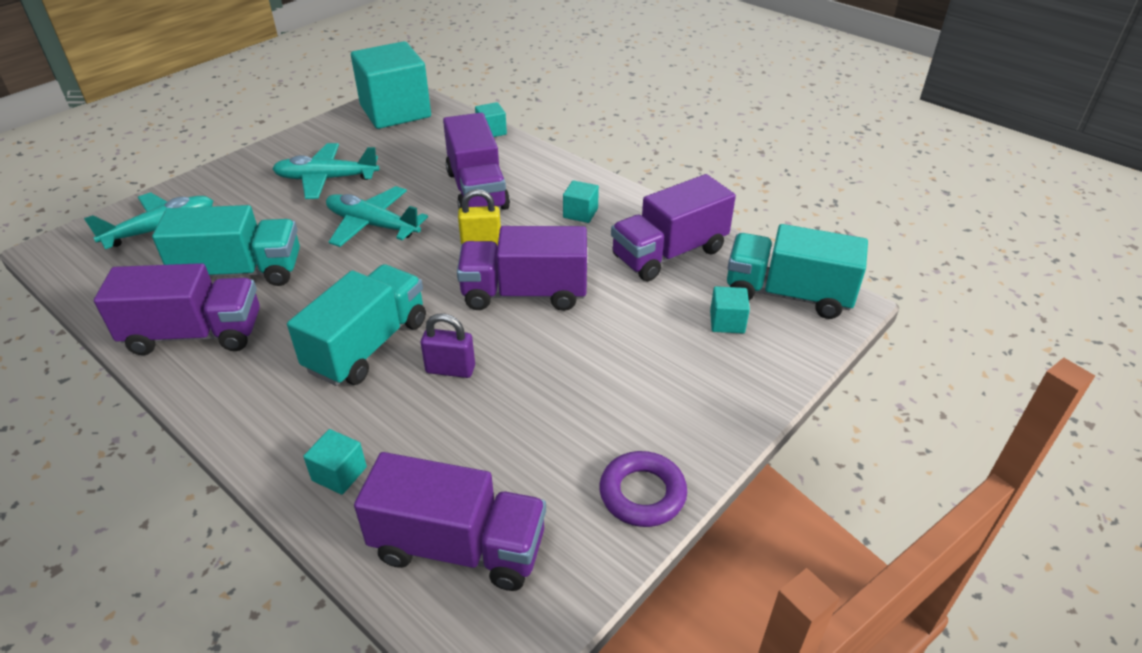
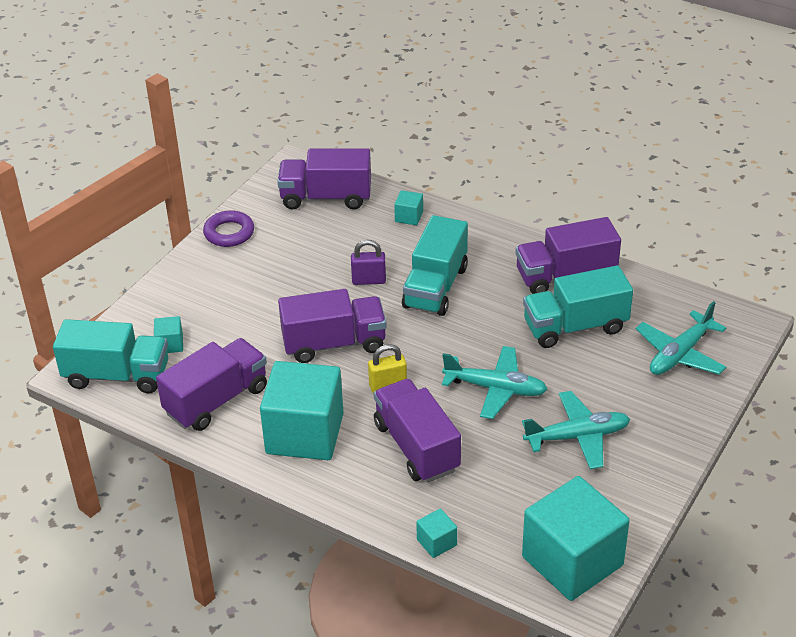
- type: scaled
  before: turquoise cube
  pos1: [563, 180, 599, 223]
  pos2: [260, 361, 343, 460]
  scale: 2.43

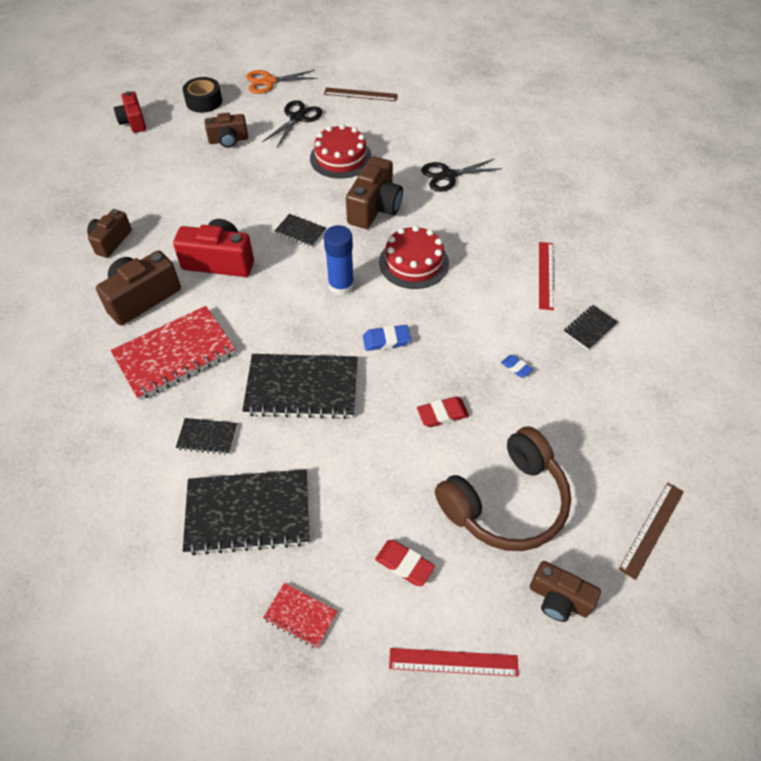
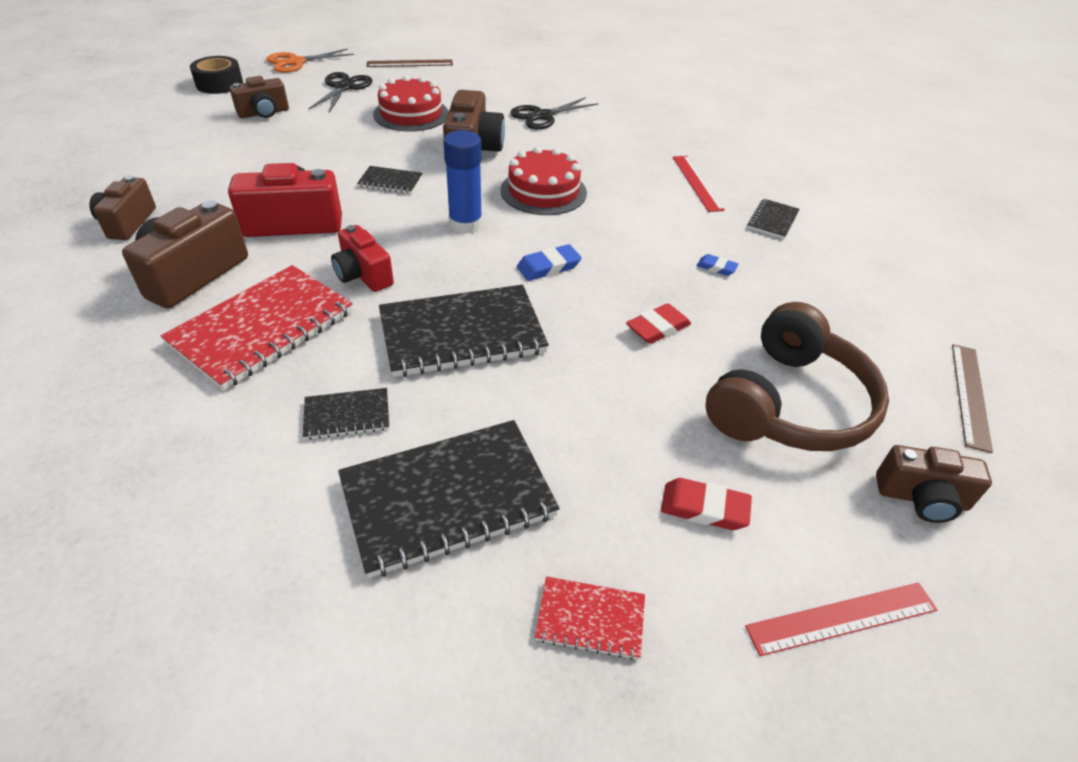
- type: shifted
  before: red camera
  pos1: [114, 91, 146, 133]
  pos2: [331, 225, 394, 292]

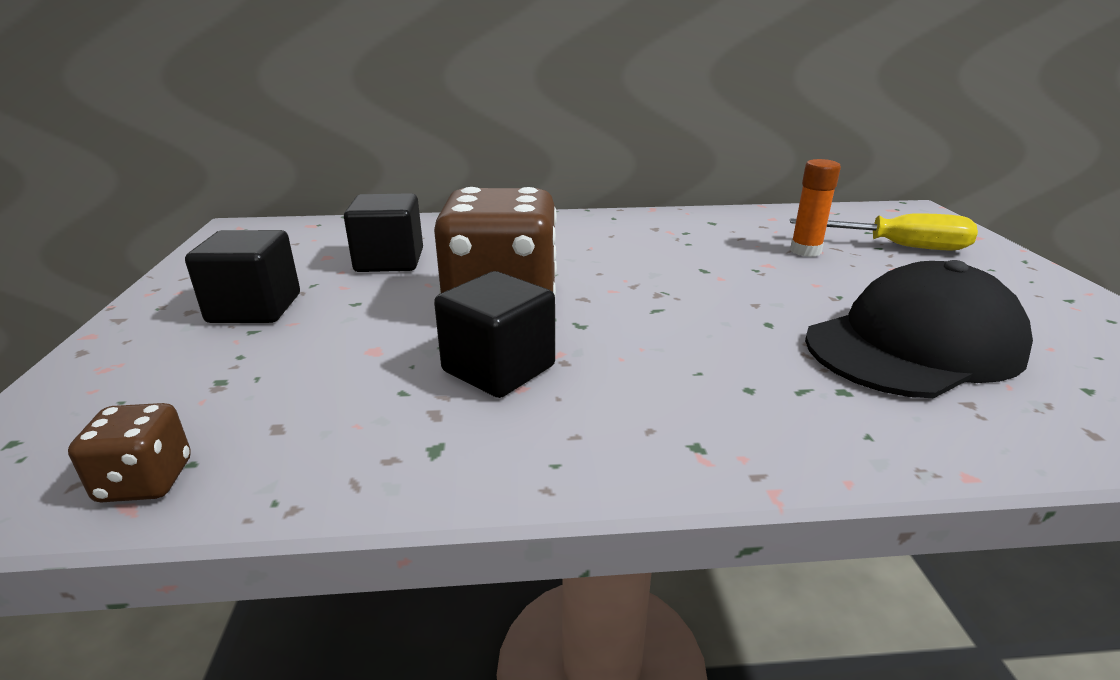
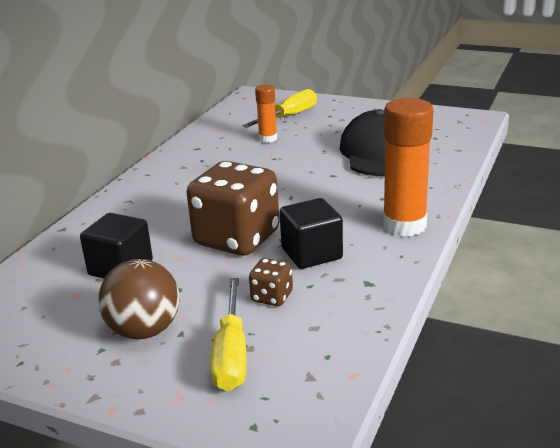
- type: new
  after: yellow screwdriver
  pos2: [210, 278, 247, 391]
- type: new
  after: orange glue stick
  pos2: [383, 98, 434, 237]
- type: shifted
  before: brown dice
  pos1: [68, 403, 191, 502]
  pos2: [249, 258, 293, 306]
- type: swapped
  before: black cube
  after: brown ball
  pos1: [185, 230, 300, 323]
  pos2: [98, 259, 180, 339]

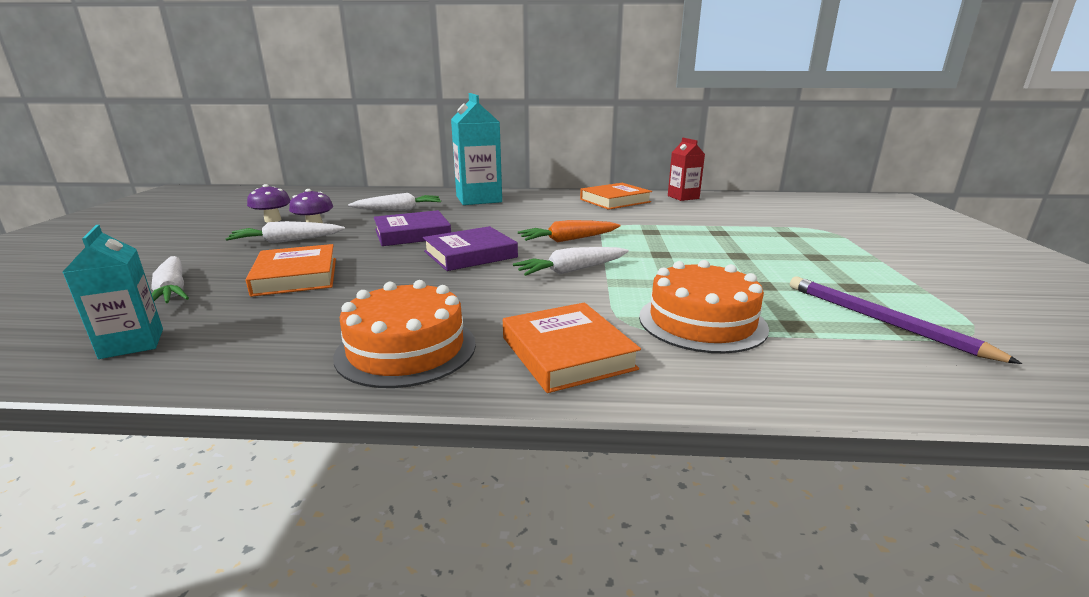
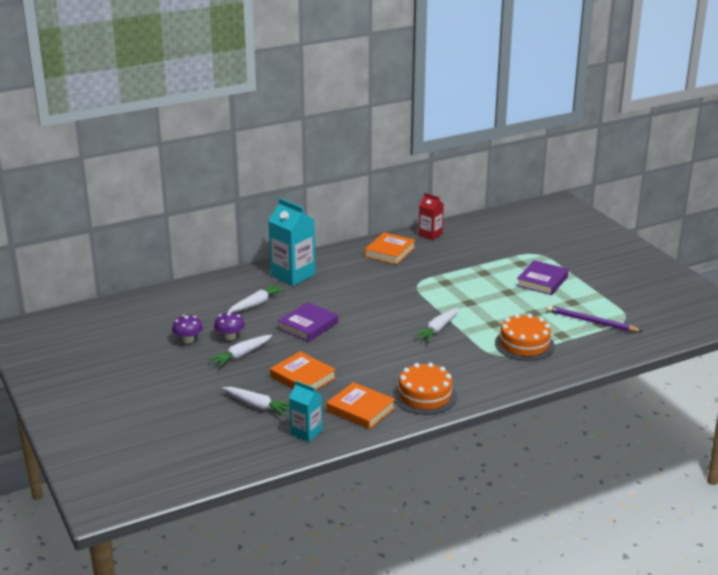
- type: gone
  before: orange carrot
  pos1: [518, 220, 621, 242]
- type: shifted
  before: purple book
  pos1: [423, 226, 518, 271]
  pos2: [517, 260, 569, 295]
- type: shifted
  before: orange book
  pos1: [503, 303, 641, 393]
  pos2: [327, 382, 395, 429]

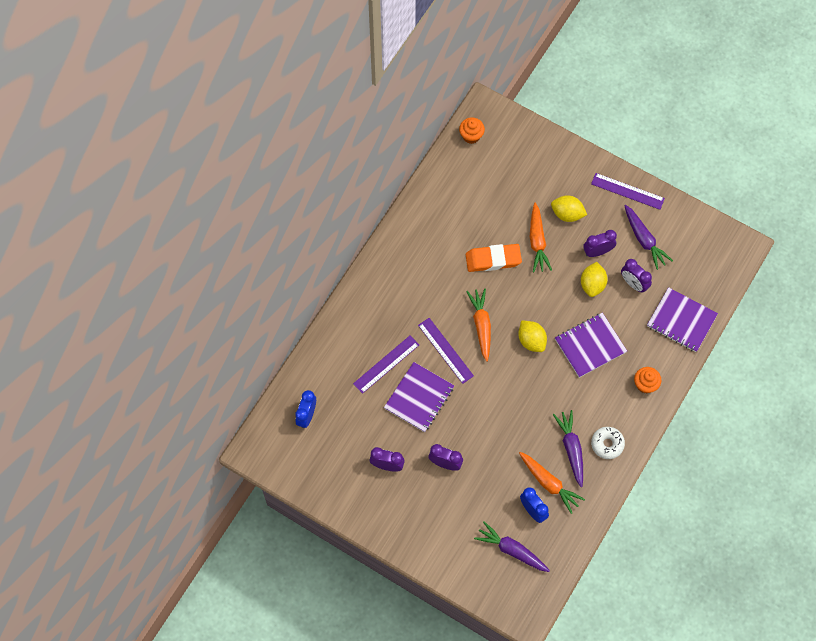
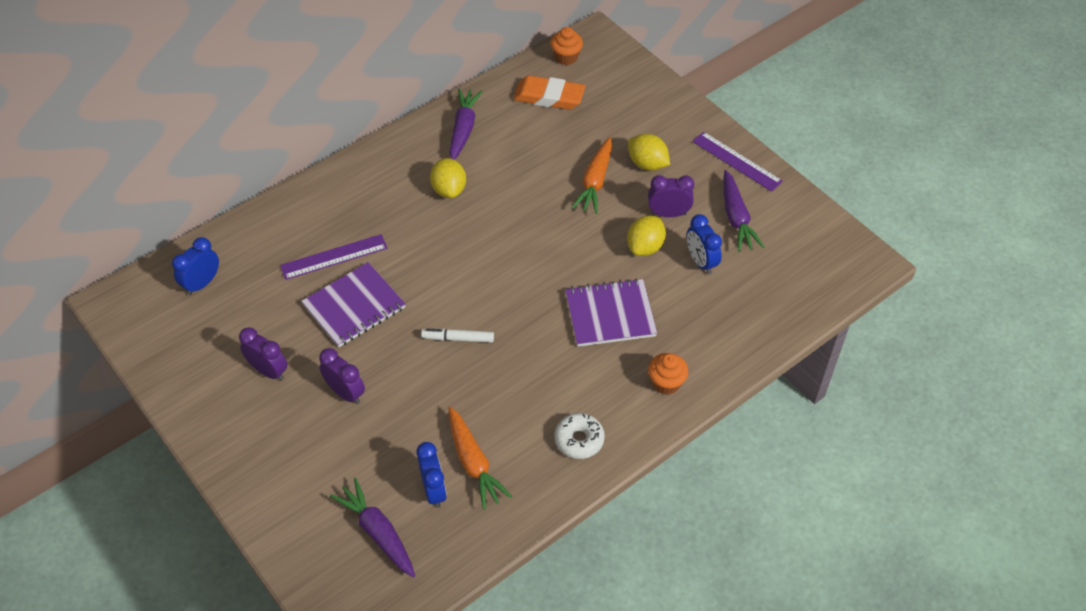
- type: gone
  before: purple ruler
  pos1: [418, 318, 474, 384]
- type: gone
  before: orange carrot
  pos1: [466, 289, 491, 362]
- type: gone
  before: purple notebook
  pos1: [647, 287, 718, 352]
- type: new
  after: white marker
  pos2: [421, 328, 494, 343]
- type: shifted
  before: orange eraser
  pos1: [466, 244, 522, 272]
  pos2: [513, 75, 585, 110]
- type: shifted
  before: yellow lemon
  pos1: [518, 320, 547, 352]
  pos2: [430, 158, 466, 198]
- type: shifted
  before: purple carrot
  pos1: [553, 410, 583, 487]
  pos2: [449, 88, 483, 160]
- type: repainted
  before: purple clock
  after: blue clock
  pos1: [621, 259, 652, 293]
  pos2: [687, 214, 722, 274]

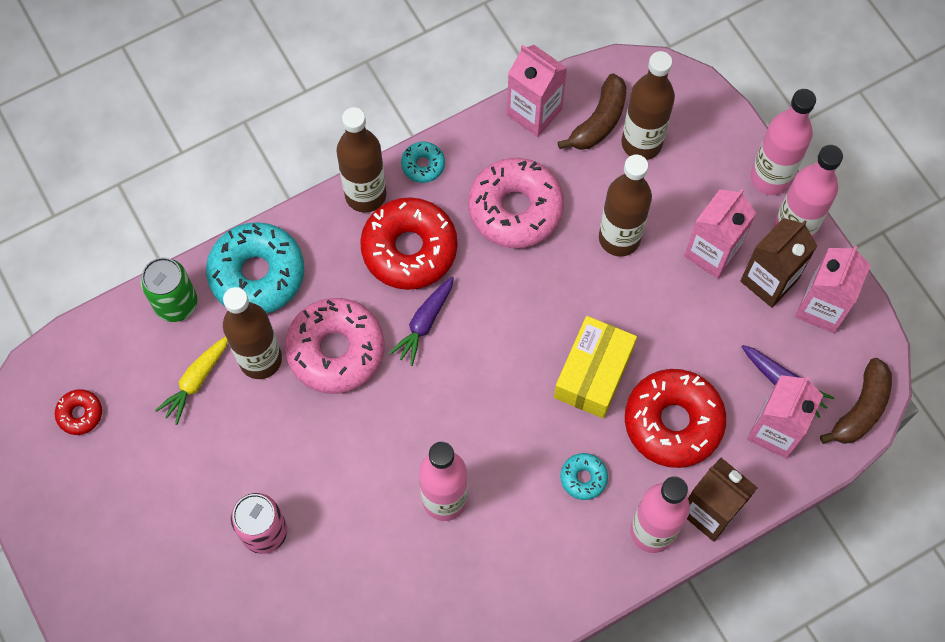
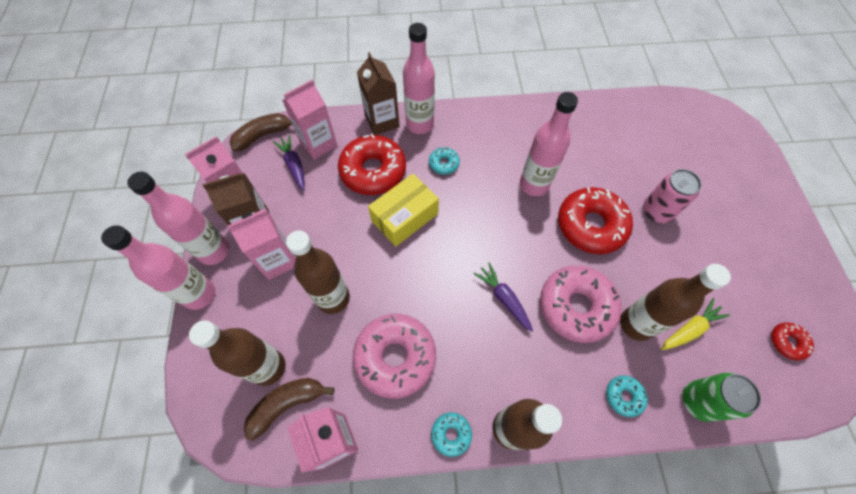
- type: shifted
  before: red donut
  pos1: [360, 197, 457, 290]
  pos2: [558, 187, 633, 254]
- type: rotated
  before: purple carrot
  pos1: [389, 277, 454, 366]
  pos2: [474, 262, 533, 332]
  turn: -90
- type: scaled
  before: turquoise donut
  pos1: [206, 222, 304, 313]
  pos2: [606, 375, 648, 417]
  scale: 0.47

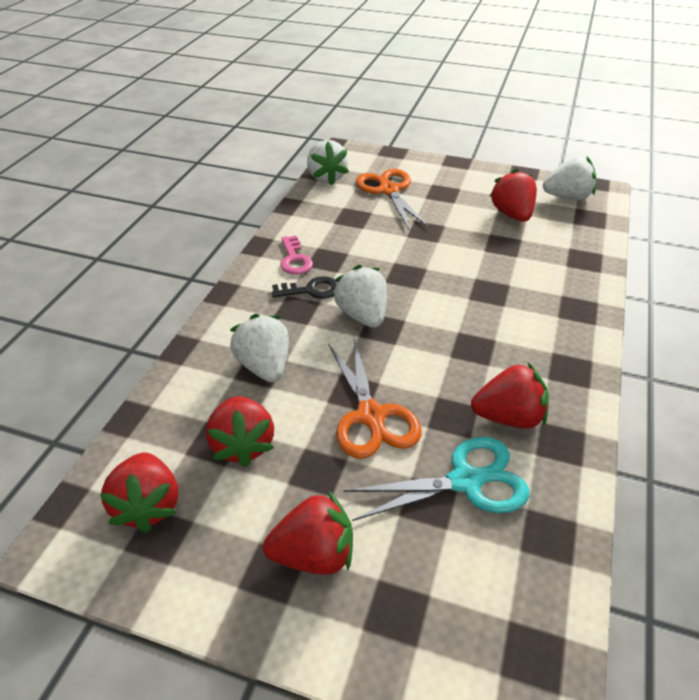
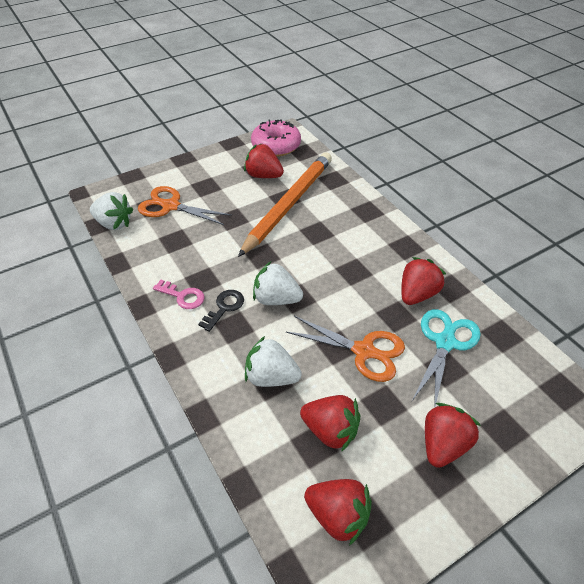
- type: new
  after: orange pencil
  pos2: [238, 152, 332, 257]
- type: swapped
  before: white strawberry
  after: pink donut
  pos1: [543, 156, 596, 200]
  pos2: [251, 119, 301, 157]

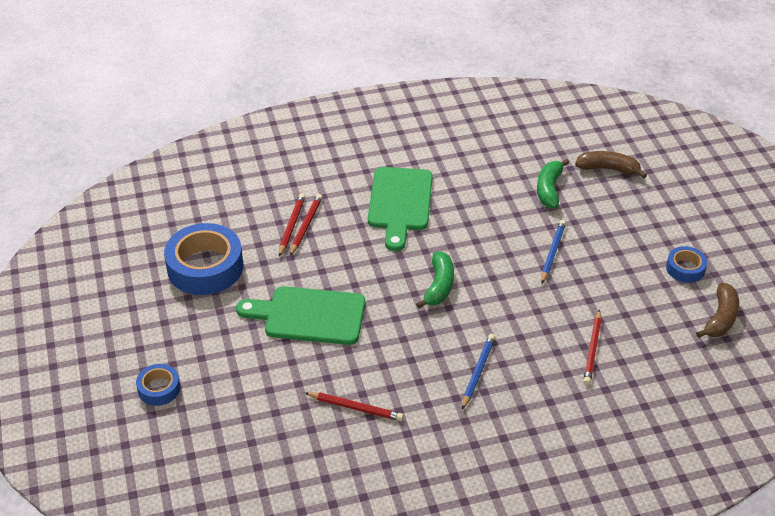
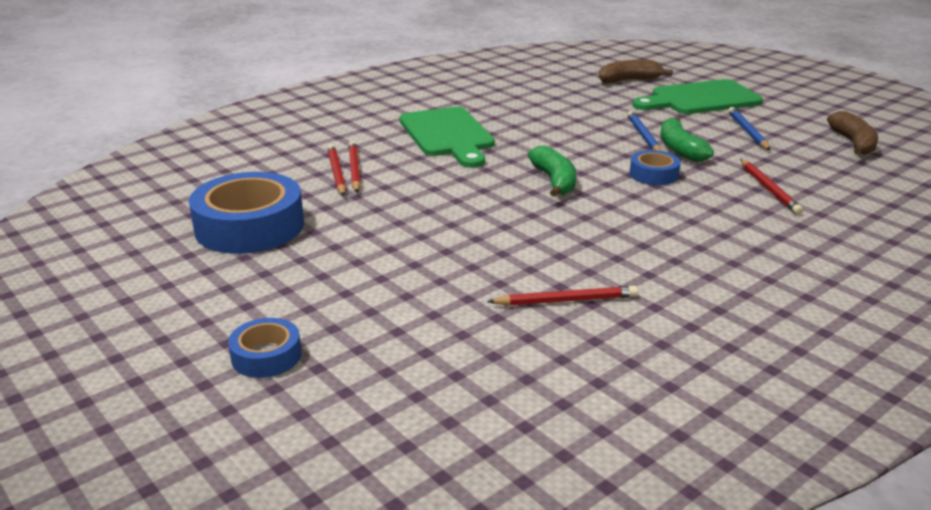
- type: shifted
  before: green cutting board
  pos1: [236, 286, 365, 345]
  pos2: [632, 79, 763, 114]
- type: shifted
  before: blue pencil
  pos1: [462, 334, 496, 410]
  pos2: [728, 107, 770, 150]
- type: shifted
  before: green banana
  pos1: [537, 159, 569, 208]
  pos2: [660, 118, 714, 162]
- type: shifted
  before: blue tape
  pos1: [666, 246, 707, 283]
  pos2: [630, 150, 681, 185]

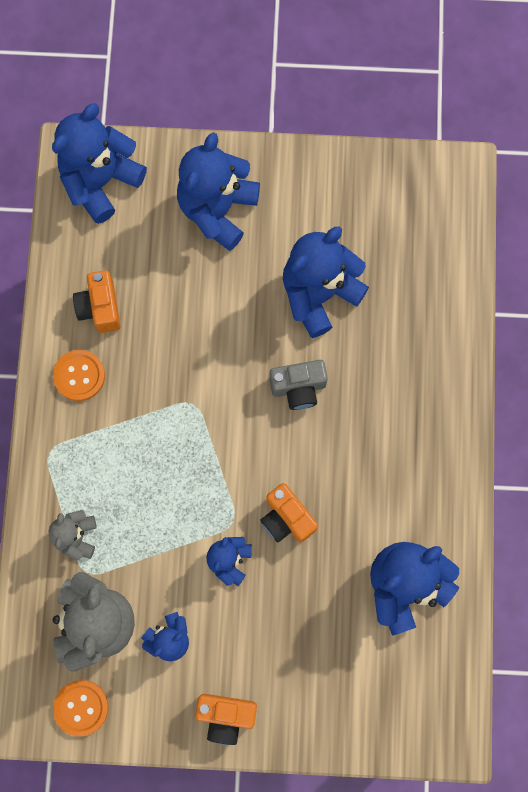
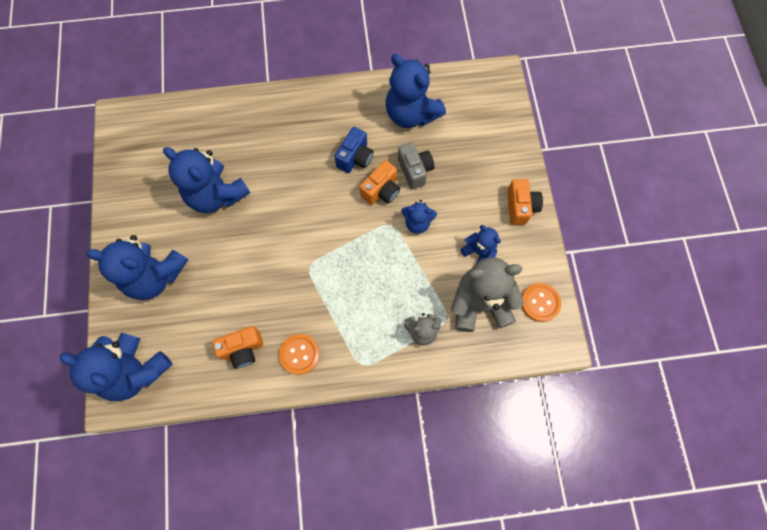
- type: new
  after: blue camera
  pos2: [334, 127, 373, 173]
- type: shifted
  before: grey camera
  pos1: [269, 360, 328, 410]
  pos2: [398, 142, 434, 189]

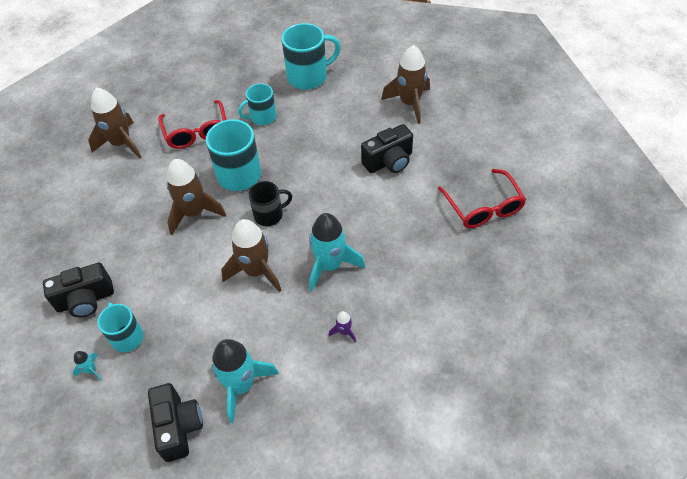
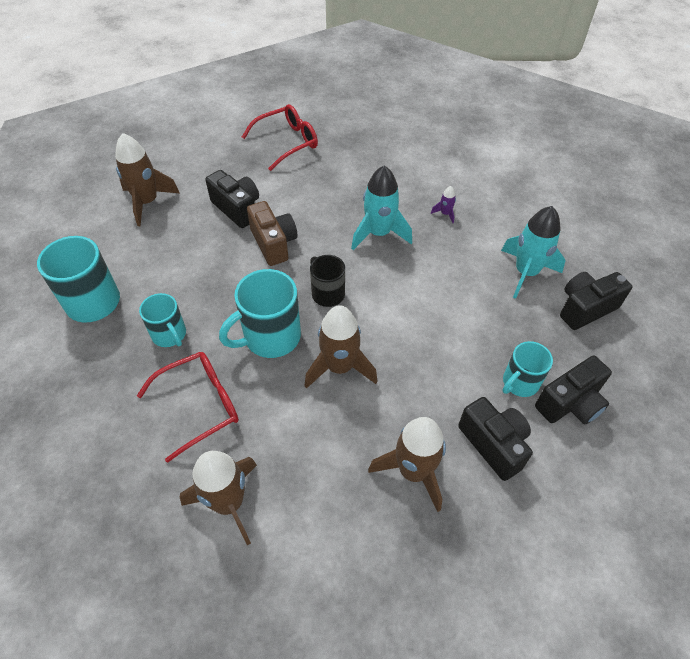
- type: new
  after: brown camera
  pos2: [247, 201, 297, 266]
- type: shifted
  before: brown rocket
  pos1: [221, 219, 282, 292]
  pos2: [368, 417, 446, 512]
- type: swapped
  before: turquoise rocket
  after: black camera
  pos1: [73, 351, 102, 380]
  pos2: [535, 356, 612, 424]

